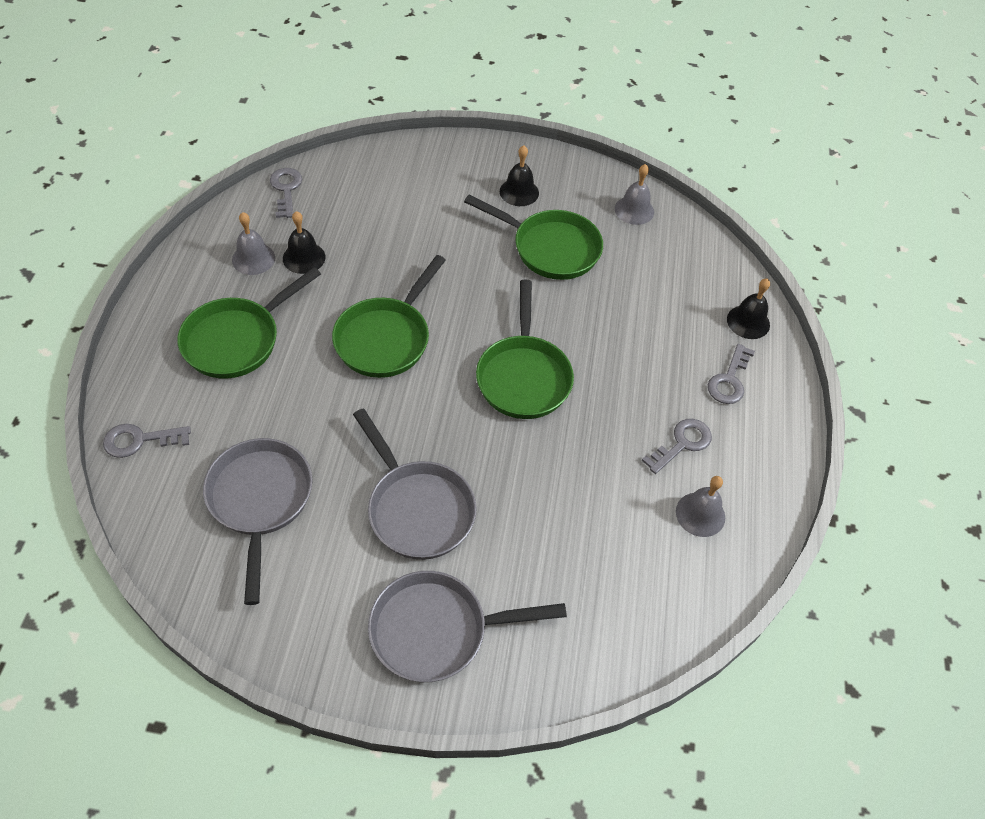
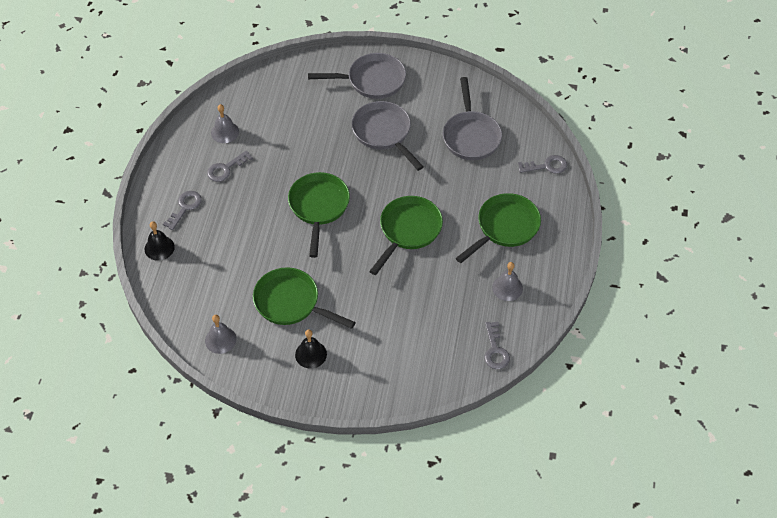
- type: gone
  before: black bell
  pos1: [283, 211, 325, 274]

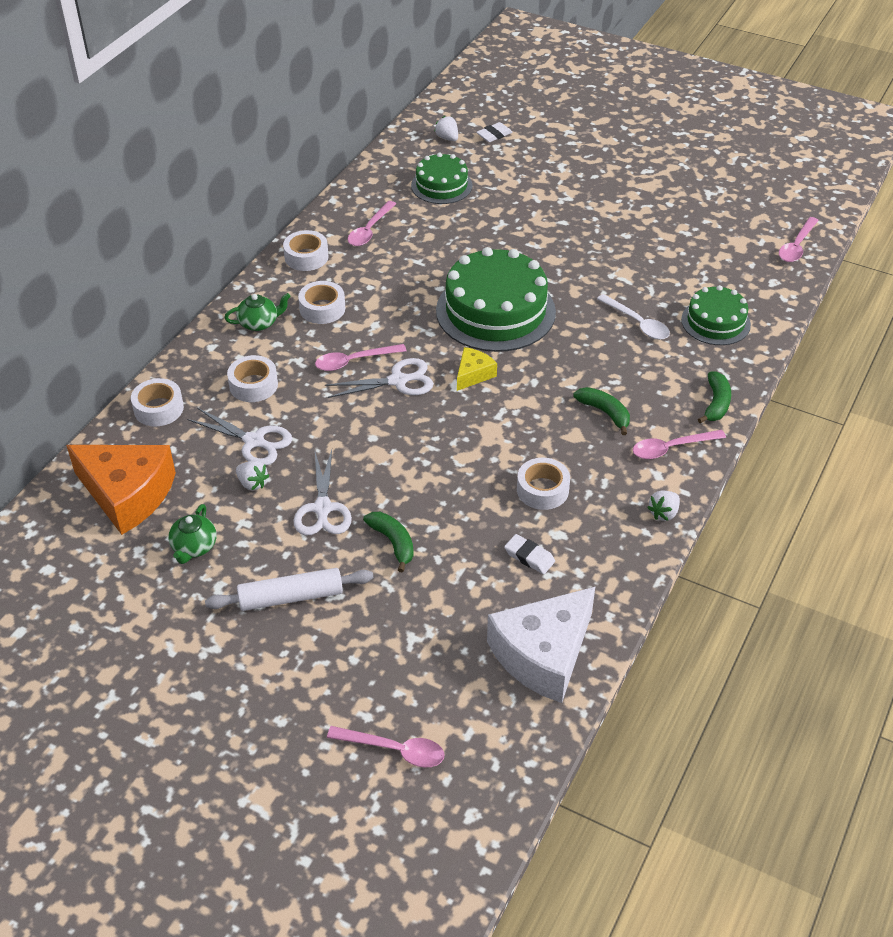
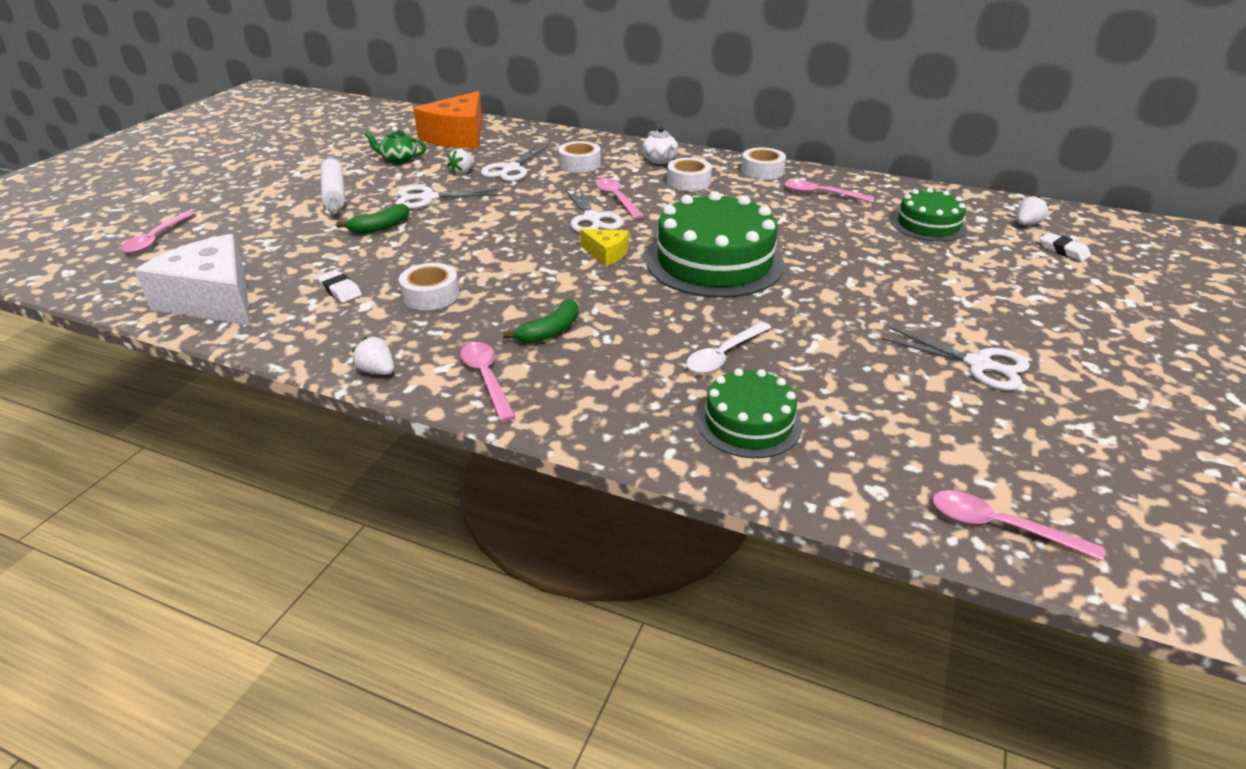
- type: gone
  before: white tape
  pos1: [131, 378, 184, 426]
- type: gone
  before: green banana
  pos1: [698, 371, 731, 423]
- type: new
  after: white scissors
  pos2: [882, 327, 1030, 391]
- type: repainted
  before: green teapot
  after: white teapot
  pos1: [224, 293, 291, 331]
  pos2: [642, 127, 679, 164]
- type: rotated
  before: white eraser
  pos1: [504, 534, 555, 574]
  pos2: [317, 270, 362, 303]
  turn: -75

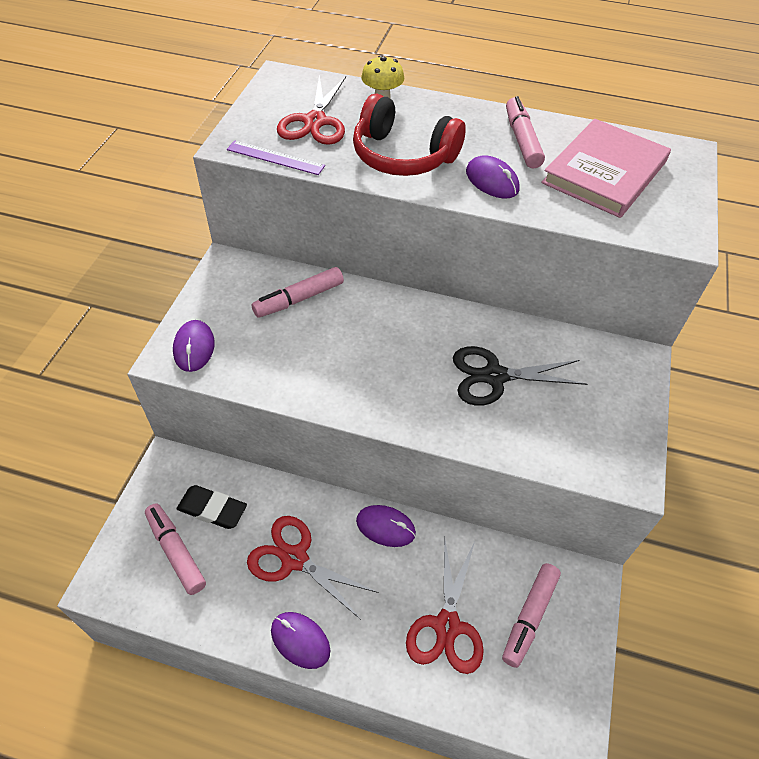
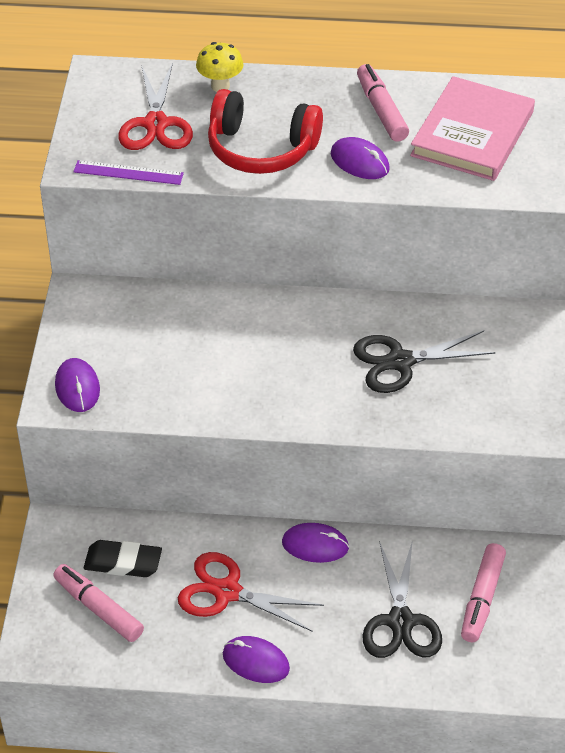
- type: gone
  before: pink marker
  pos1: [251, 267, 344, 318]
- type: repainted
  before: red scissors
  after: black scissors
  pos1: [406, 535, 484, 674]
  pos2: [362, 540, 442, 658]

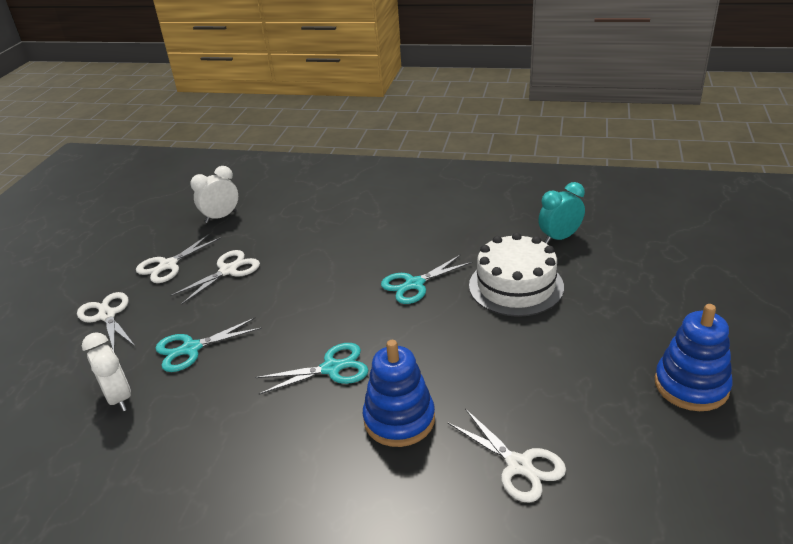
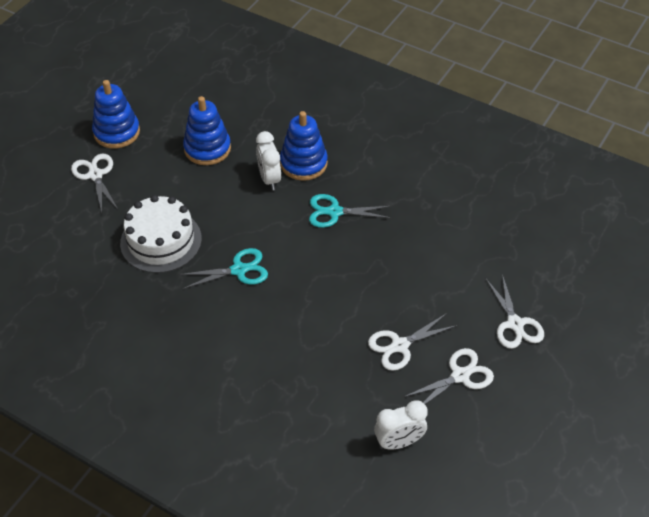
- type: gone
  before: turquoise scissors
  pos1: [155, 317, 262, 372]
- type: gone
  before: turquoise clock
  pos1: [538, 182, 585, 244]
- type: new
  after: blue stacking toy
  pos2: [183, 96, 231, 165]
- type: shifted
  before: white clock
  pos1: [82, 332, 131, 412]
  pos2: [256, 131, 281, 190]
- type: shifted
  before: white scissors
  pos1: [448, 409, 566, 503]
  pos2: [71, 154, 118, 213]

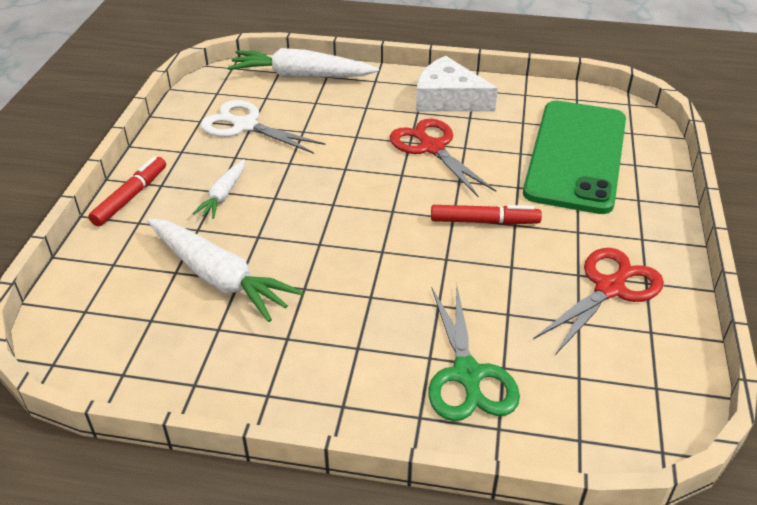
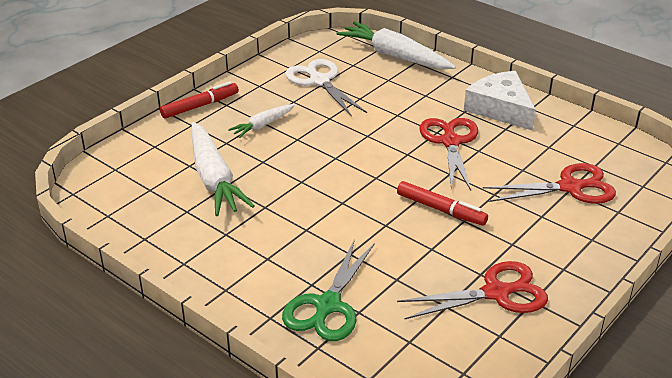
- type: swapped
  before: green phone
  after: red scissors
  pos1: [523, 101, 626, 214]
  pos2: [483, 163, 616, 203]

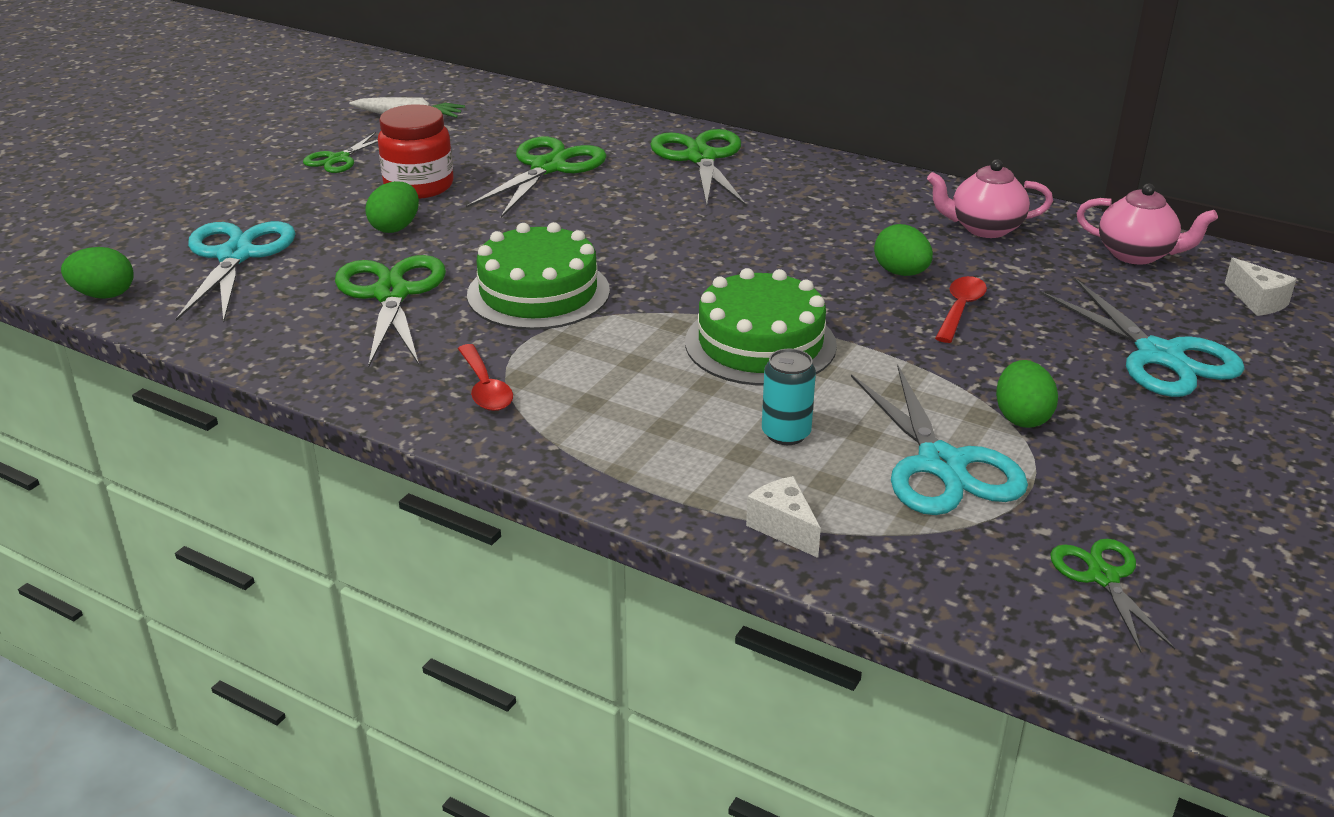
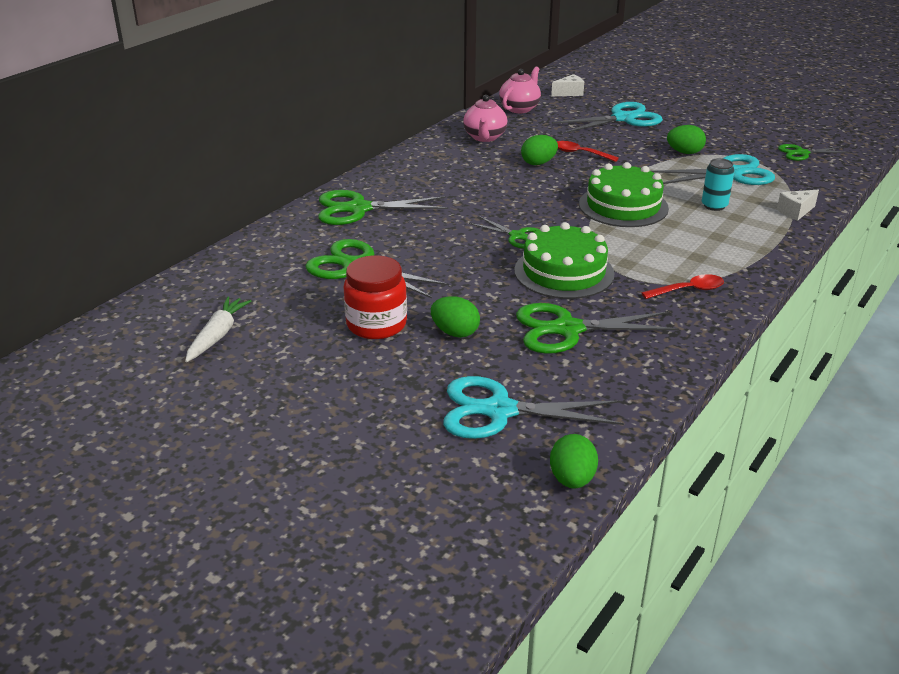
- type: shifted
  before: green scissors
  pos1: [303, 132, 378, 173]
  pos2: [469, 216, 540, 249]

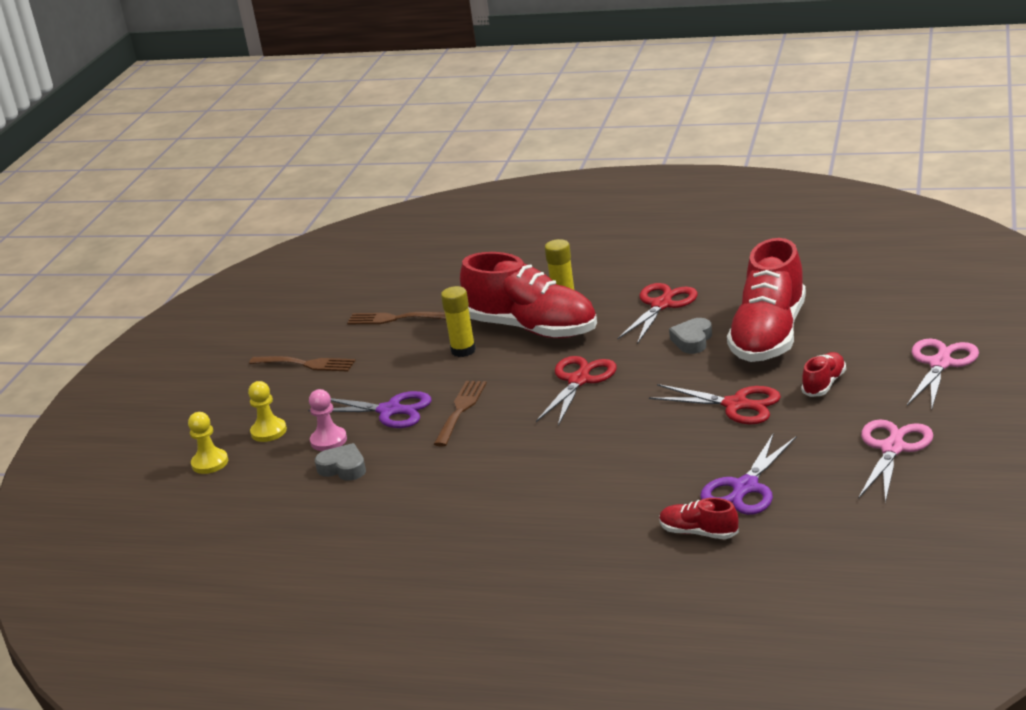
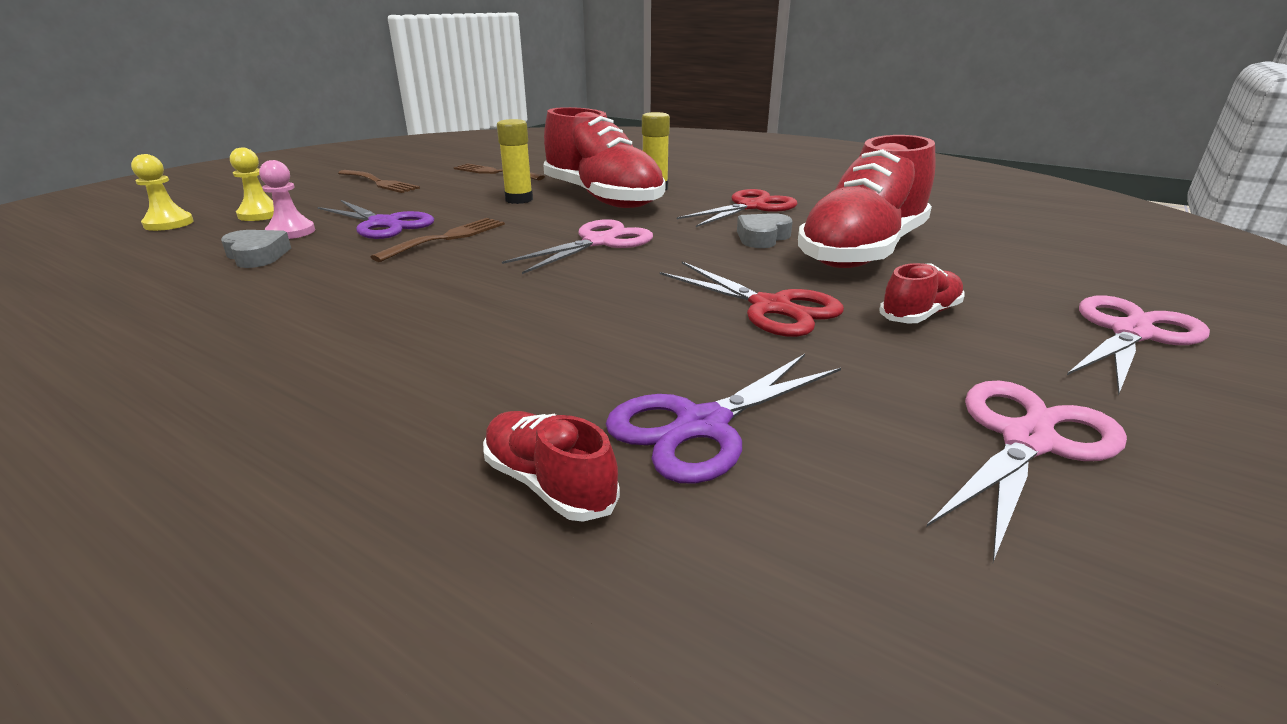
- type: repainted
  before: red scissors
  after: pink scissors
  pos1: [536, 356, 617, 426]
  pos2: [502, 219, 653, 274]

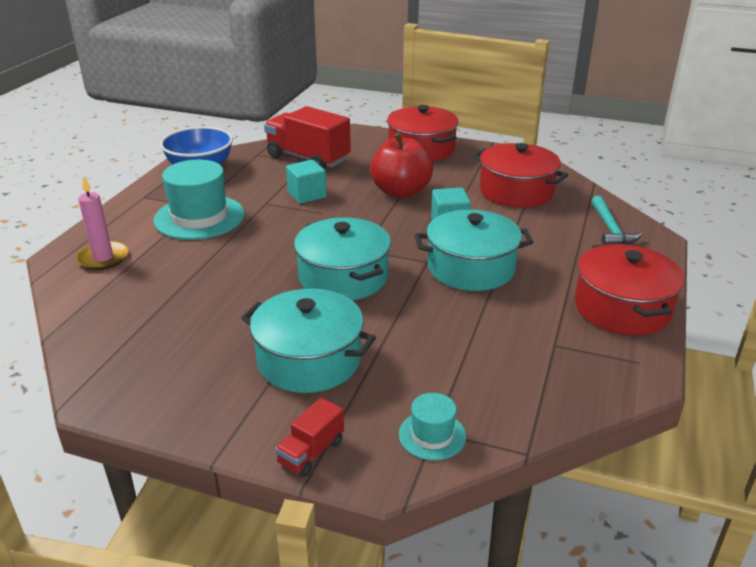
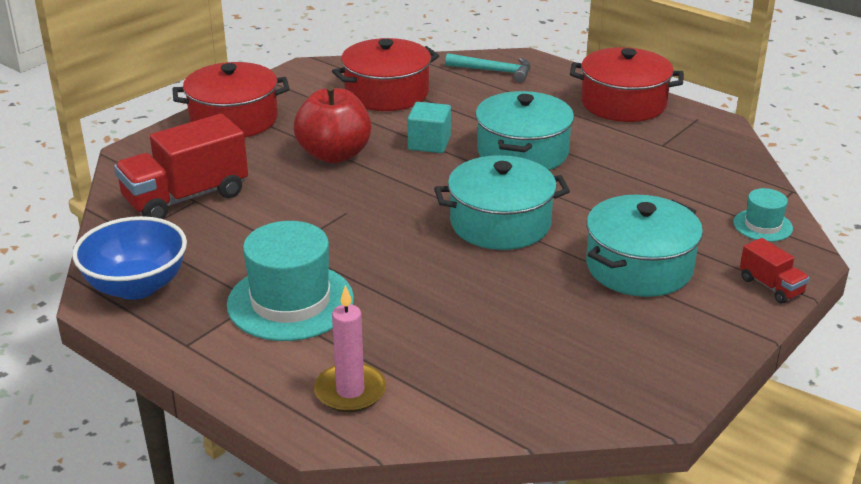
- type: gone
  before: turquoise cube
  pos1: [286, 160, 327, 204]

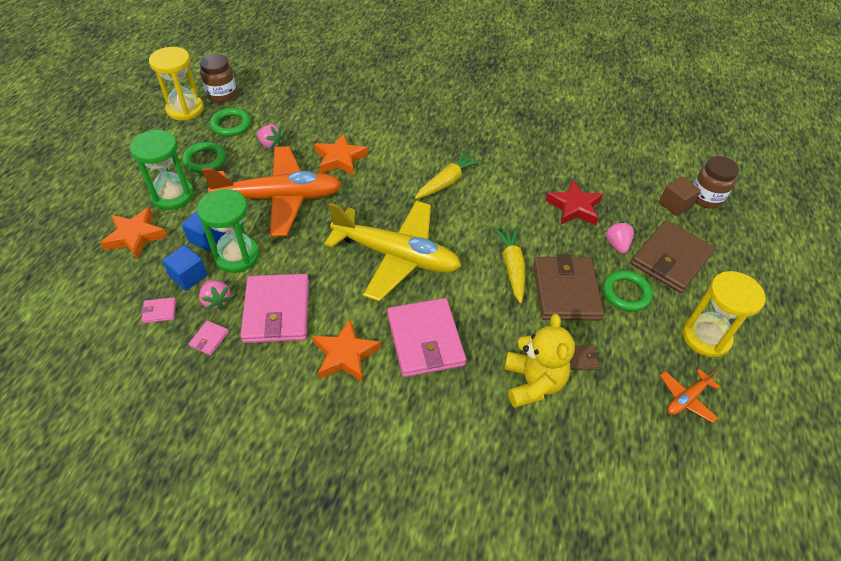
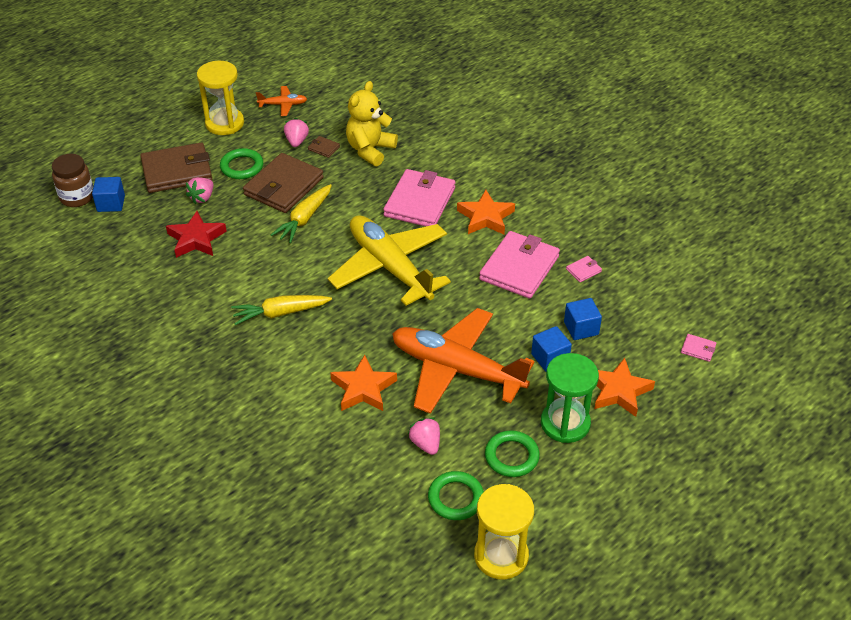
- type: gone
  before: green hourglass
  pos1: [197, 189, 259, 273]
- type: gone
  before: brown jar
  pos1: [200, 54, 237, 103]
- type: shifted
  before: pink wallet
  pos1: [141, 297, 176, 323]
  pos2: [681, 334, 716, 362]
- type: shifted
  before: pink strawberry
  pos1: [199, 280, 232, 310]
  pos2: [284, 118, 309, 147]
- type: repainted
  before: brown cube
  after: blue cube
  pos1: [659, 177, 701, 216]
  pos2: [92, 177, 125, 212]

